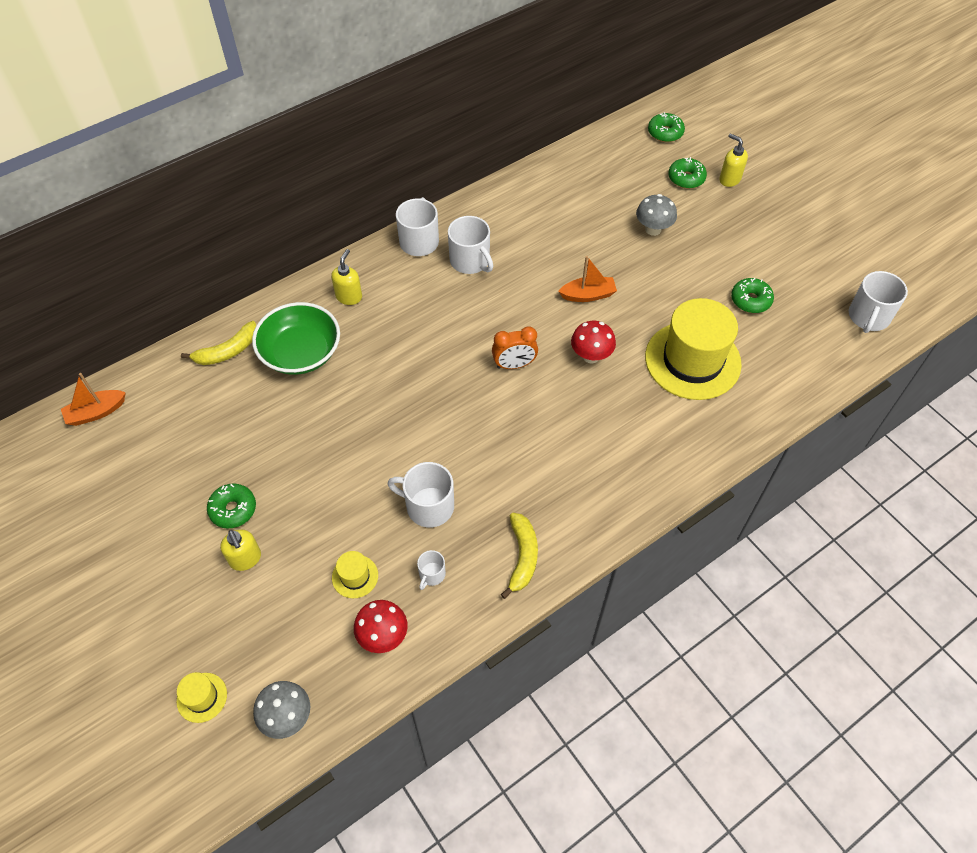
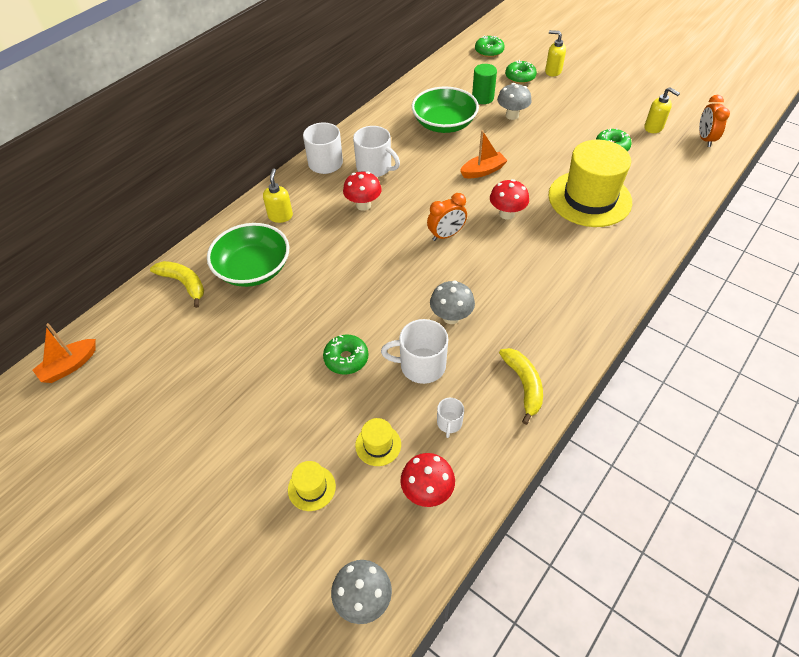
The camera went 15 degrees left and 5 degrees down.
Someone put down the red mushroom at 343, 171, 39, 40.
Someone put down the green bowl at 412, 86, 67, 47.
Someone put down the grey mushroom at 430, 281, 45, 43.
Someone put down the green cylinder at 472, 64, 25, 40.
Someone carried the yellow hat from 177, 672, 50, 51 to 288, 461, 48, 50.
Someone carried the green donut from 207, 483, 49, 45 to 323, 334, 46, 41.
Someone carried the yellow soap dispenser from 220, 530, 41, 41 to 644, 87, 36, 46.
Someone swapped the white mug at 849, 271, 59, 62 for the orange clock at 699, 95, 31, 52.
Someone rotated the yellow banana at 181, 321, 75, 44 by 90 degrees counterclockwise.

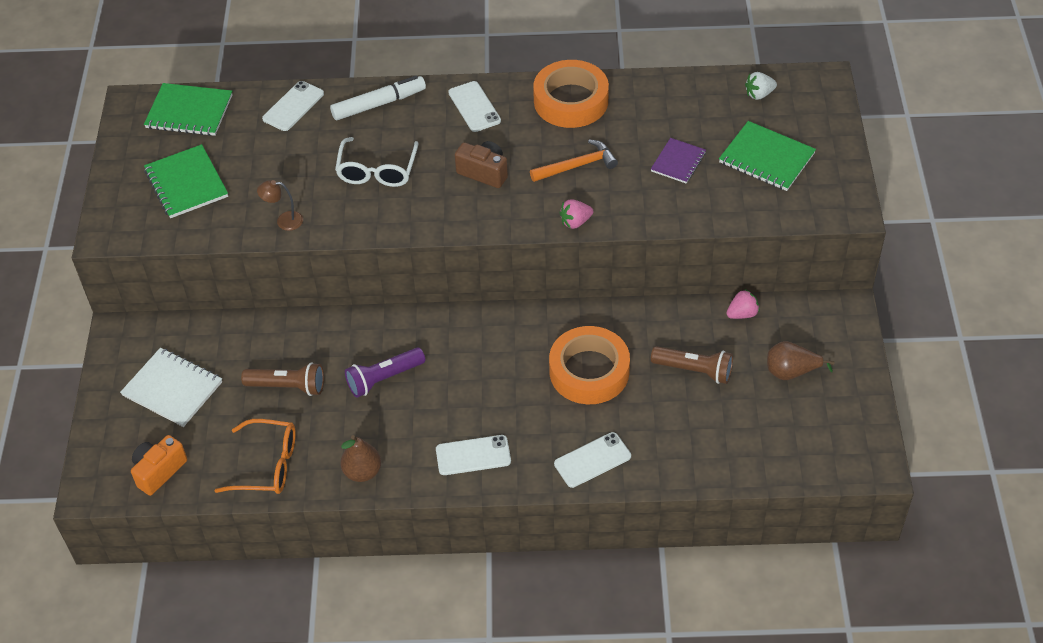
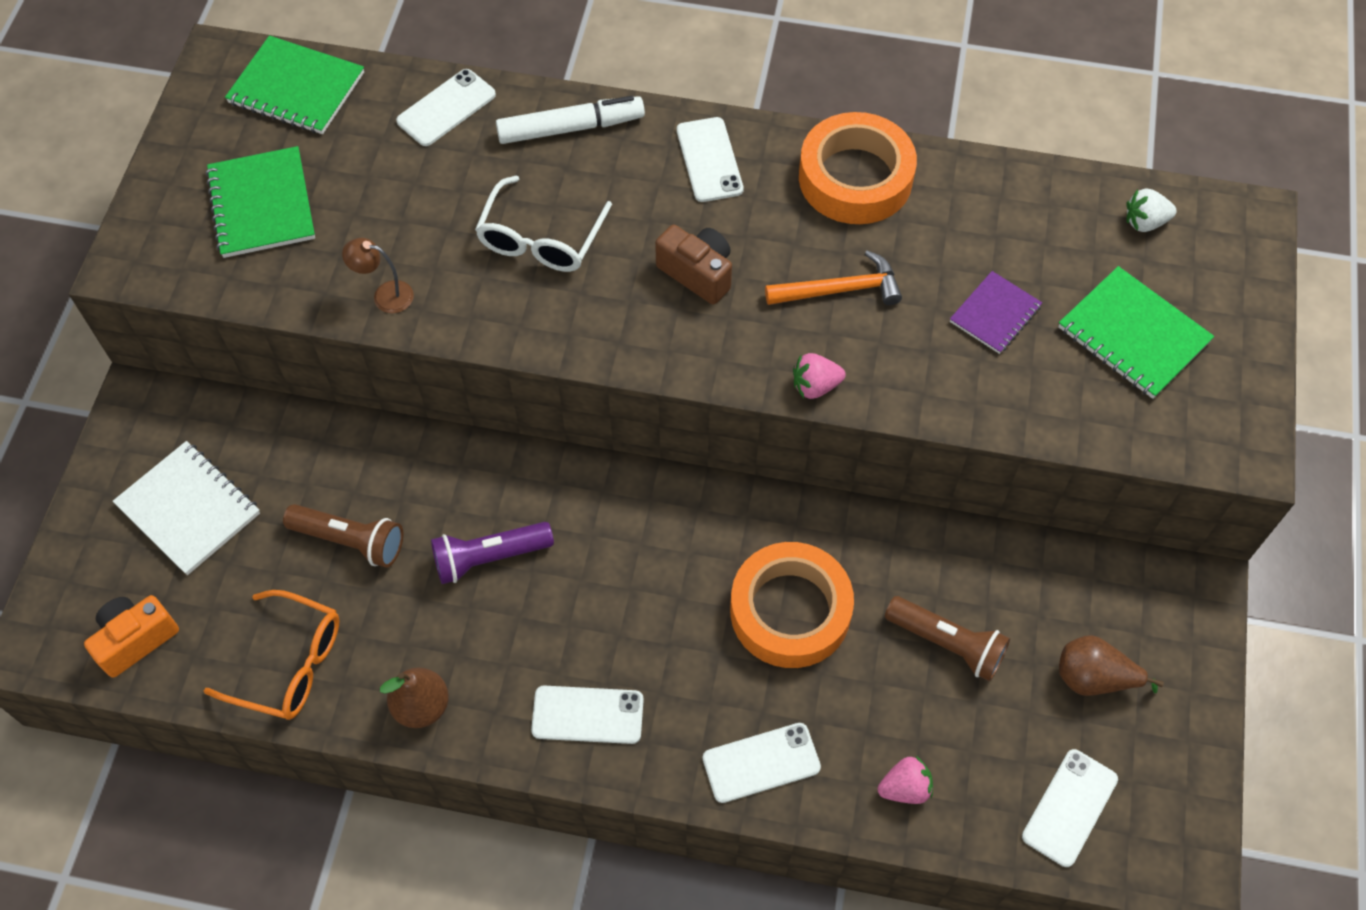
The camera went 10 degrees right and 10 degrees up.
Someone put down the white phone at 1022, 749, 96, 118.
Someone carried the pink strawberry from 726, 289, 34, 30 to 878, 756, 55, 48.

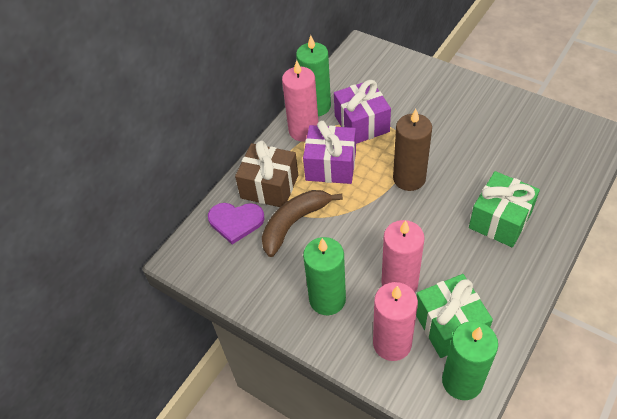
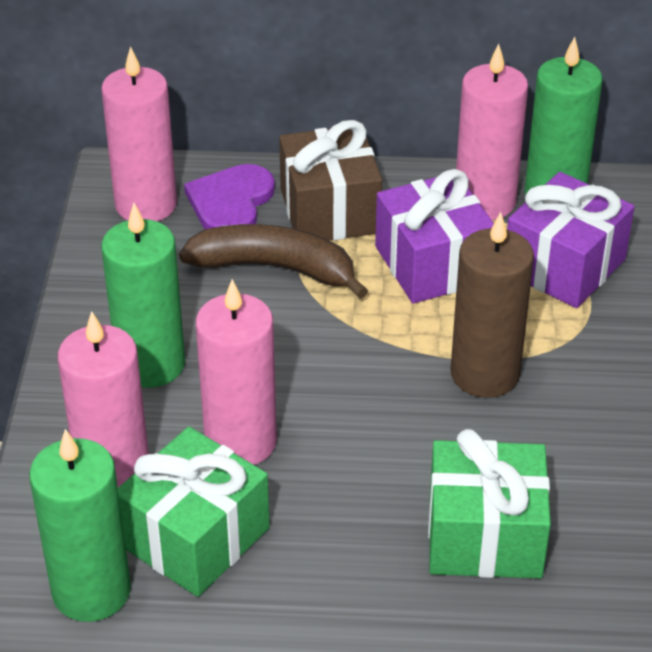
The camera went 55 degrees right and 10 degrees down.
Someone put down the pink candle at 101, 46, 76, 175.
Someone rotated the purple heart at 208, 203, 56, 41 by 45 degrees clockwise.

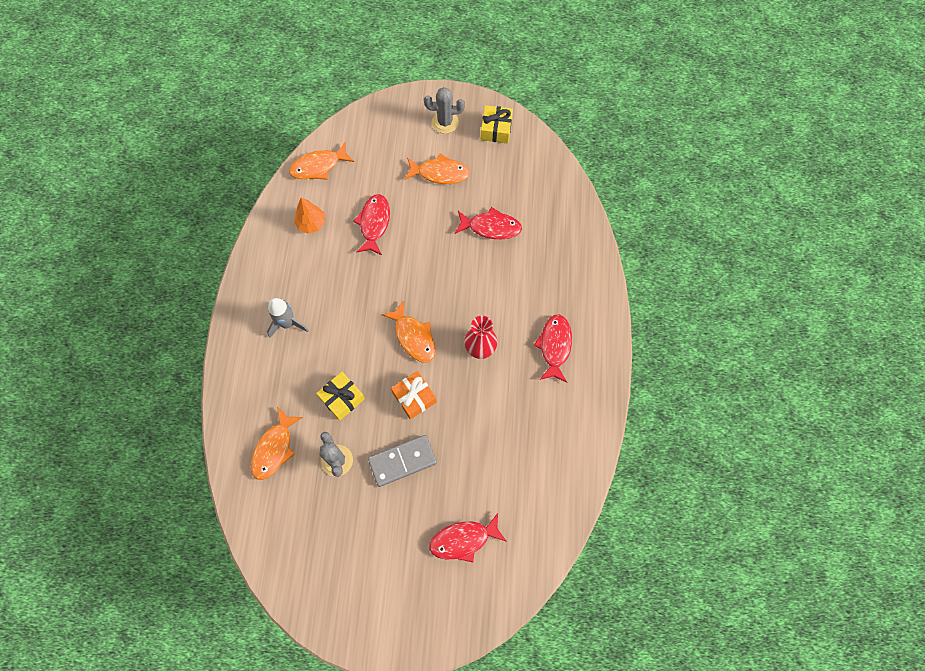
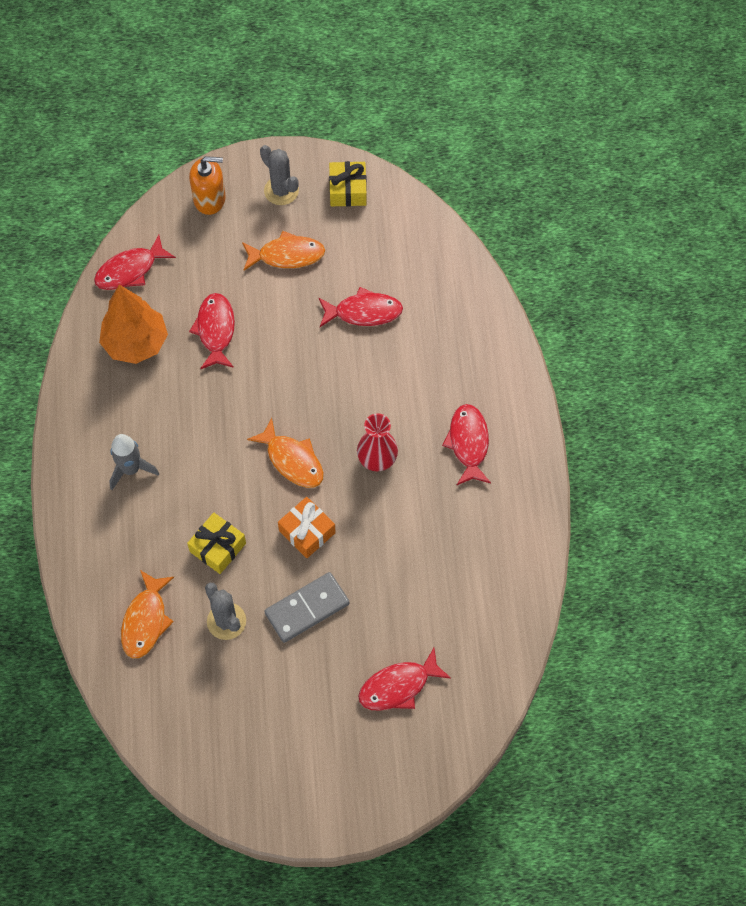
The camera went 10 degrees left and 5 degrees down.
Someone put down the orange soap dispenser at 189, 156, 37, 59.
Someone repainted the orange fish at 289, 142, 66, 38, which became the red fish at 94, 235, 82, 55.
Someone rotated the grey cactus at 424, 87, 41, 47 by 60 degrees clockwise.
Someone scaled the orange tree at 294, 197, 31, 37 by 1.70.

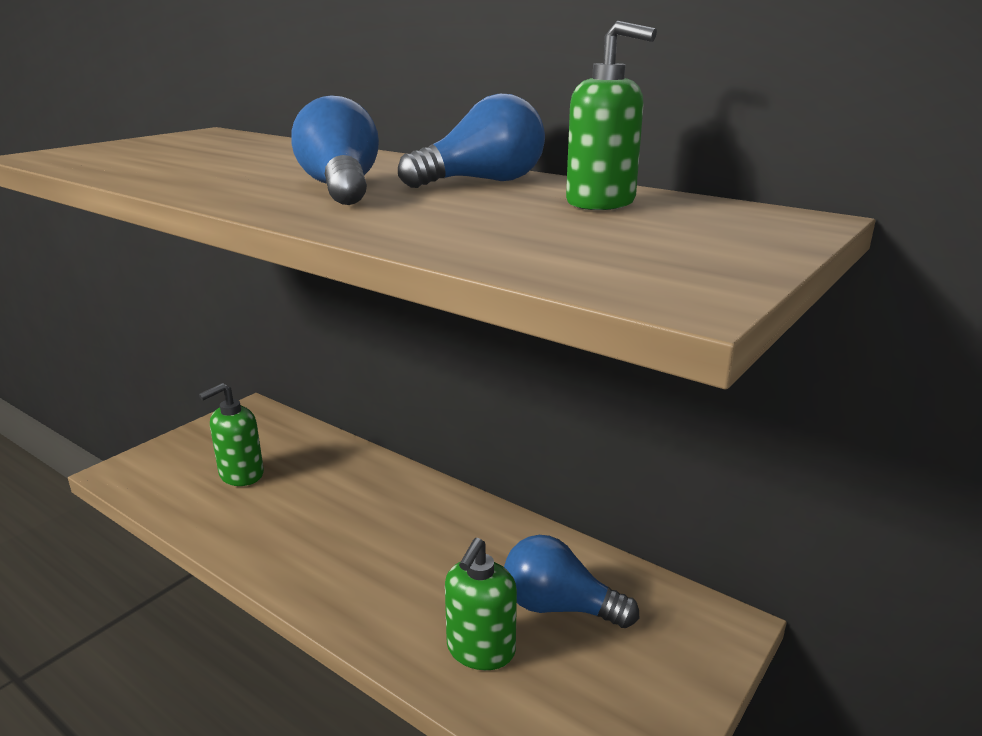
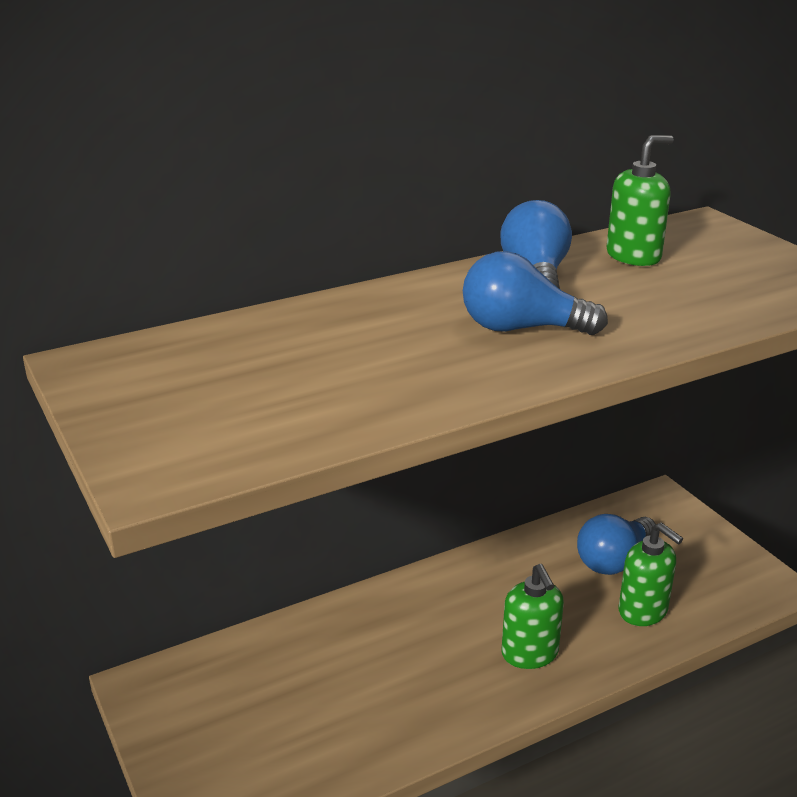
The camera went 65 degrees left and 5 degrees up.
Someone carried the green soap dispenser from 199, 383, 65, 103 to 502, 564, 62, 105.

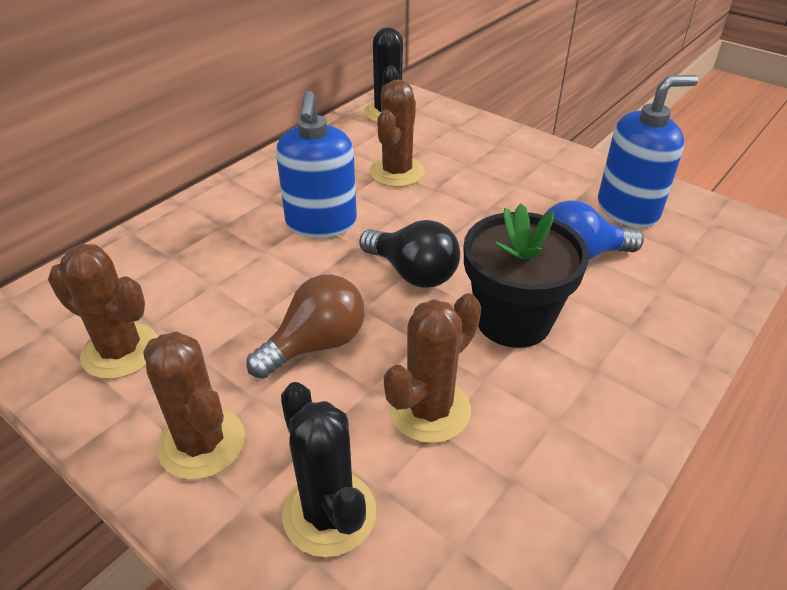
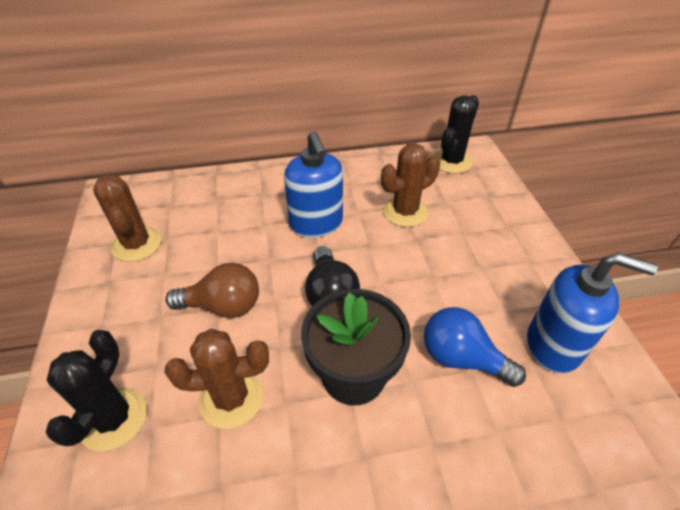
The camera went 40 degrees right and 5 degrees up.
Someone took away the brown cactus at 143, 331, 102, 149.
Someone rotated the blue soap dispenser at 276, 91, 81, 147 by 60 degrees counterclockwise.

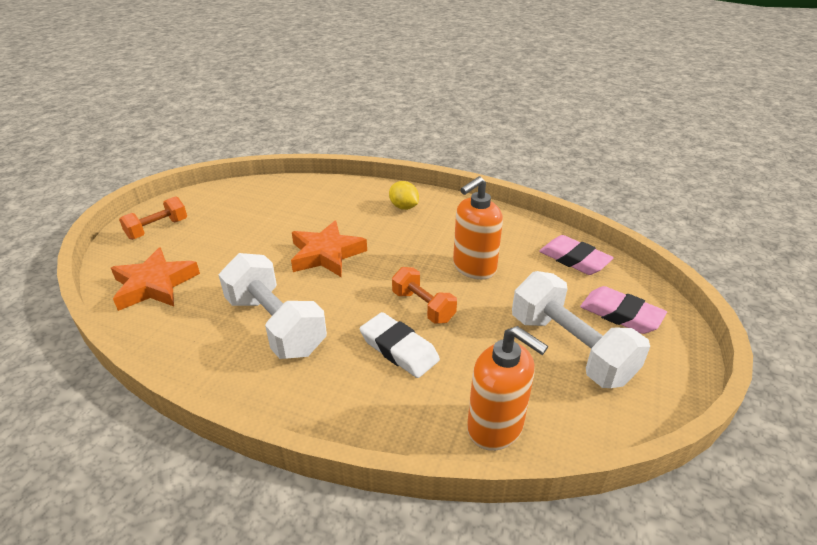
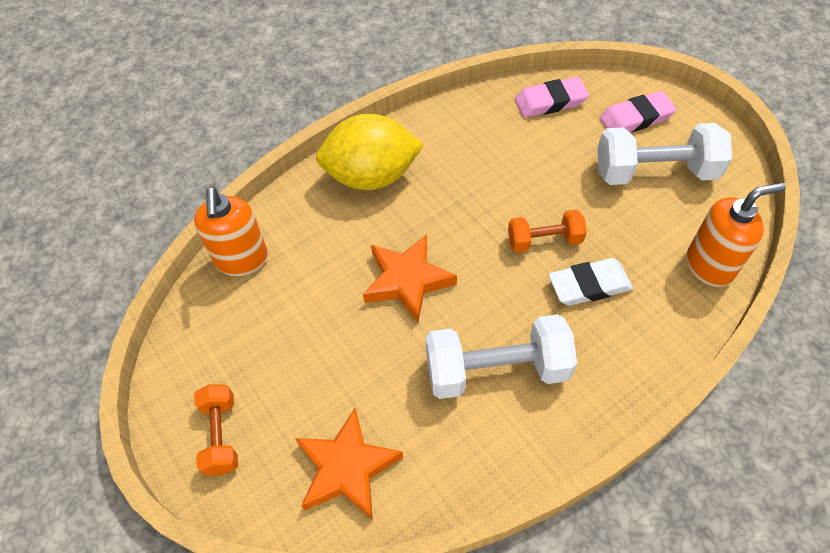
The camera went 55 degrees left and 20 degrees up.
Someone carried the orange soap dispenser from 453, 176, 50, 104 to 194, 187, 74, 89.
Someone scaled the yellow lemon at 389, 181, 30, 29 by 2.13.

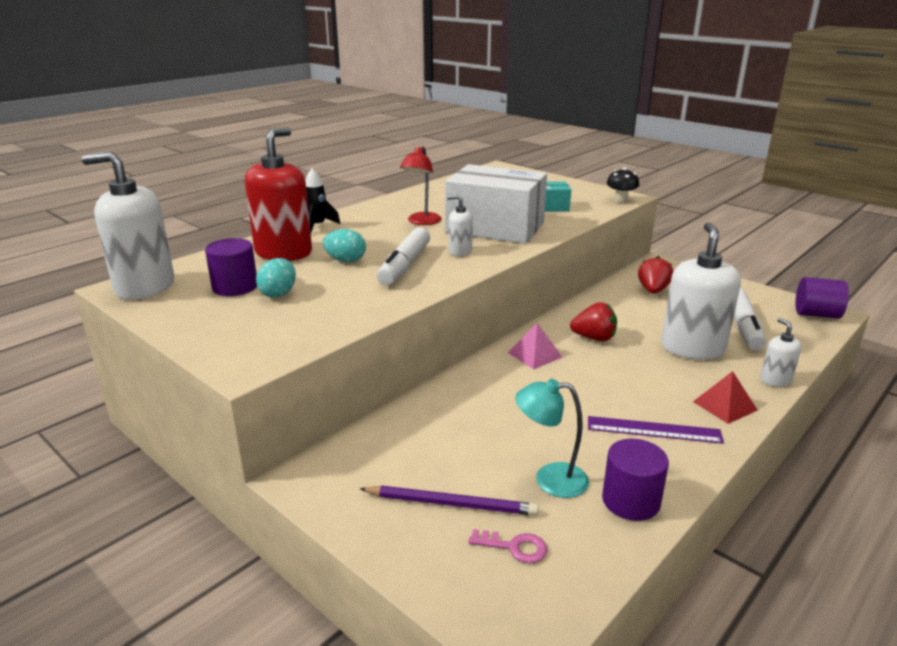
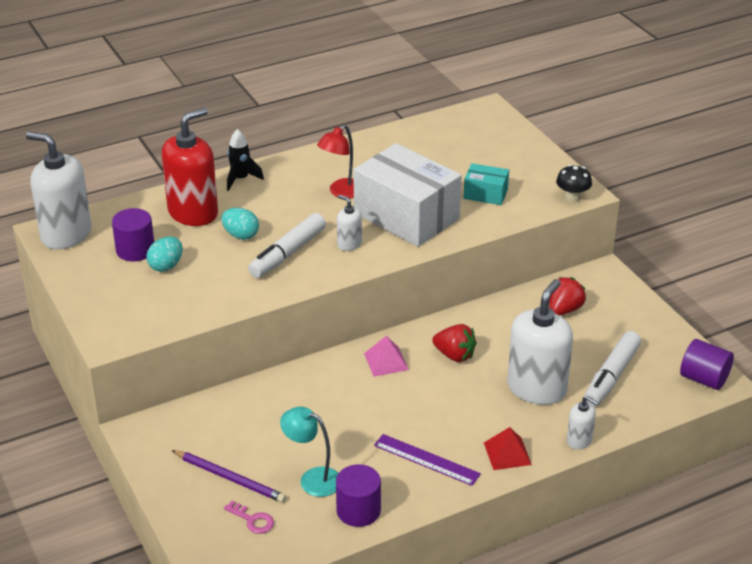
The camera went 20 degrees right and 10 degrees up.
Someone rotated the white soap dispenser at 760, 318, 41, 68 by 120 degrees clockwise.

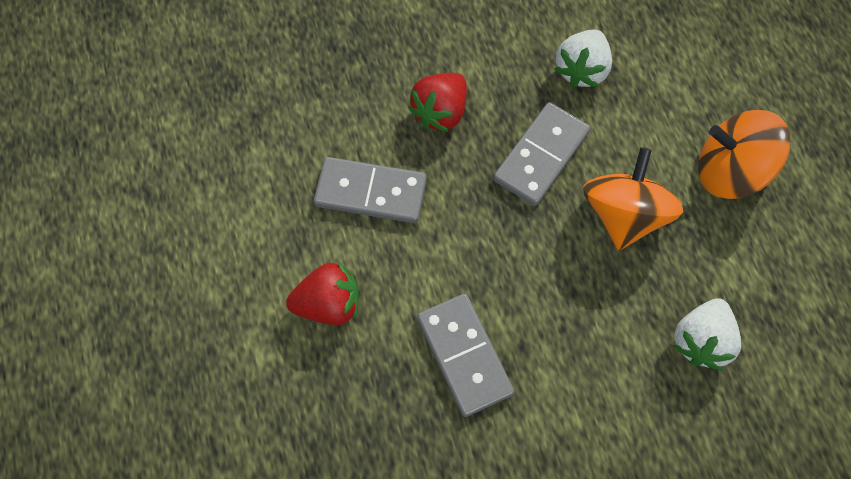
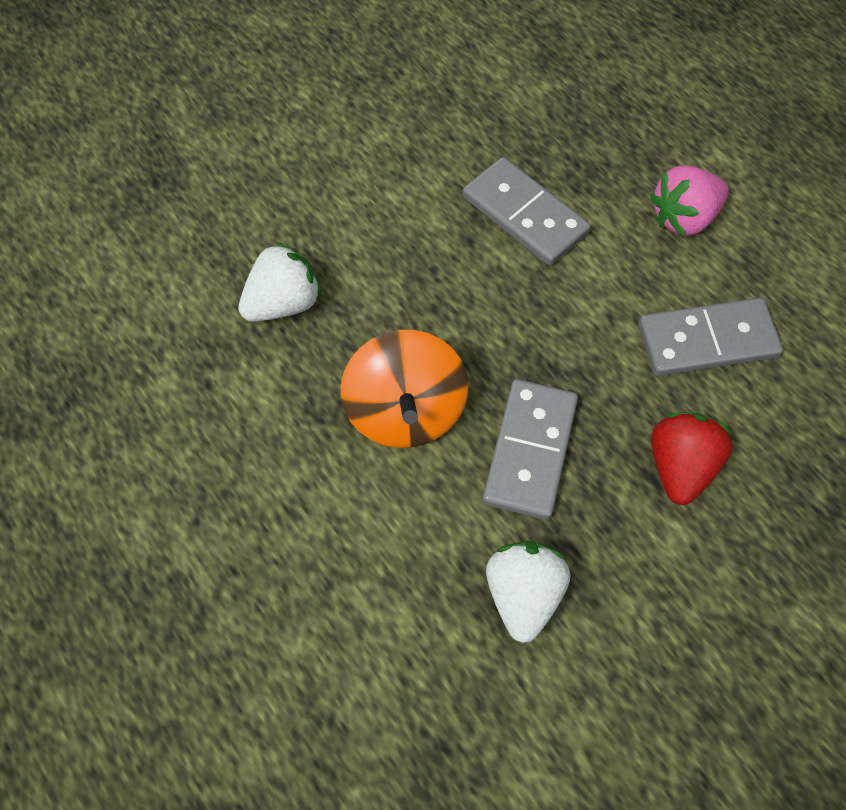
The camera went 160 degrees right and 5 degrees down.
Someone took away the orange spinning top at 698, 110, 92, 89.
Someone repainted the red strawberry at 286, 262, 73, 63, which became the pink strawberry at 650, 166, 79, 71.
Someone rotated the white strawberry at 673, 298, 68, 72 by 45 degrees clockwise.

